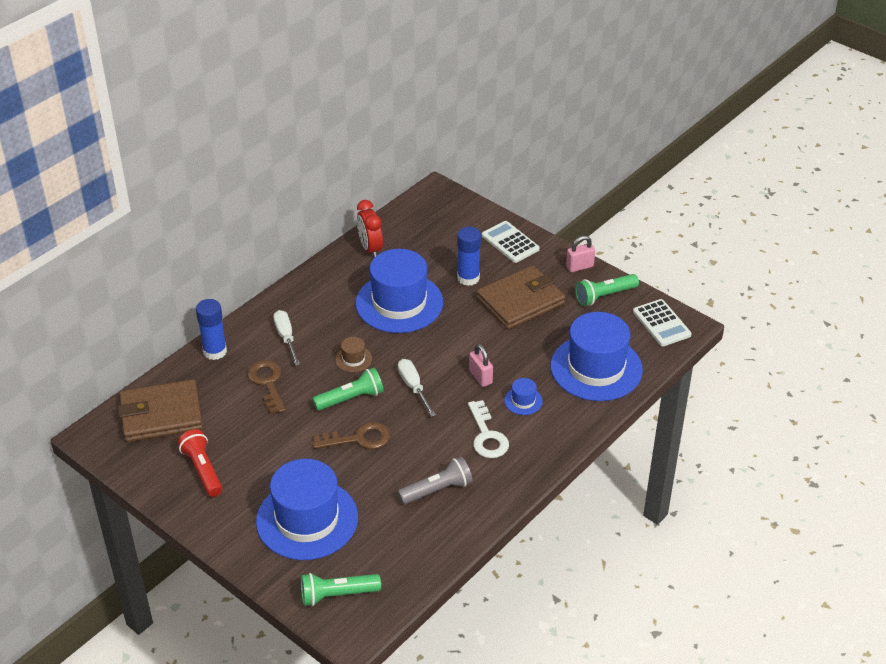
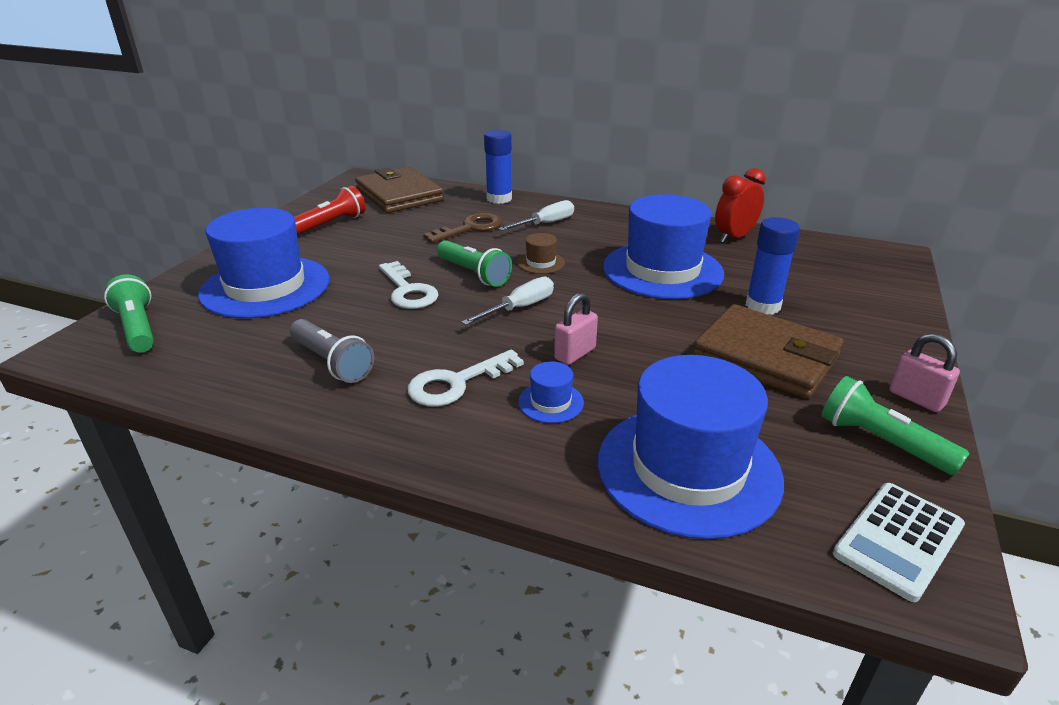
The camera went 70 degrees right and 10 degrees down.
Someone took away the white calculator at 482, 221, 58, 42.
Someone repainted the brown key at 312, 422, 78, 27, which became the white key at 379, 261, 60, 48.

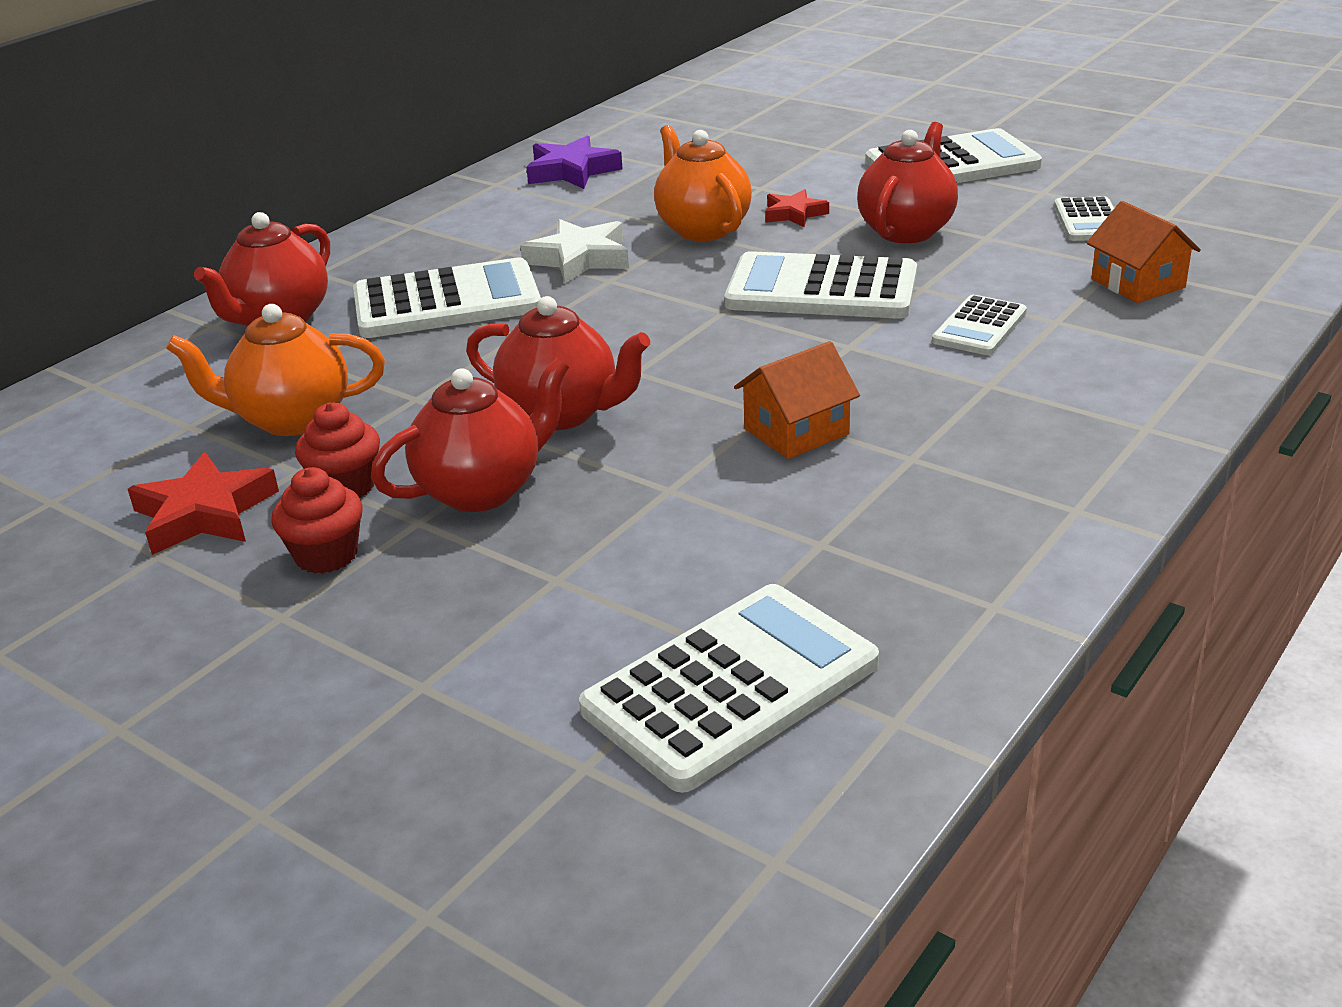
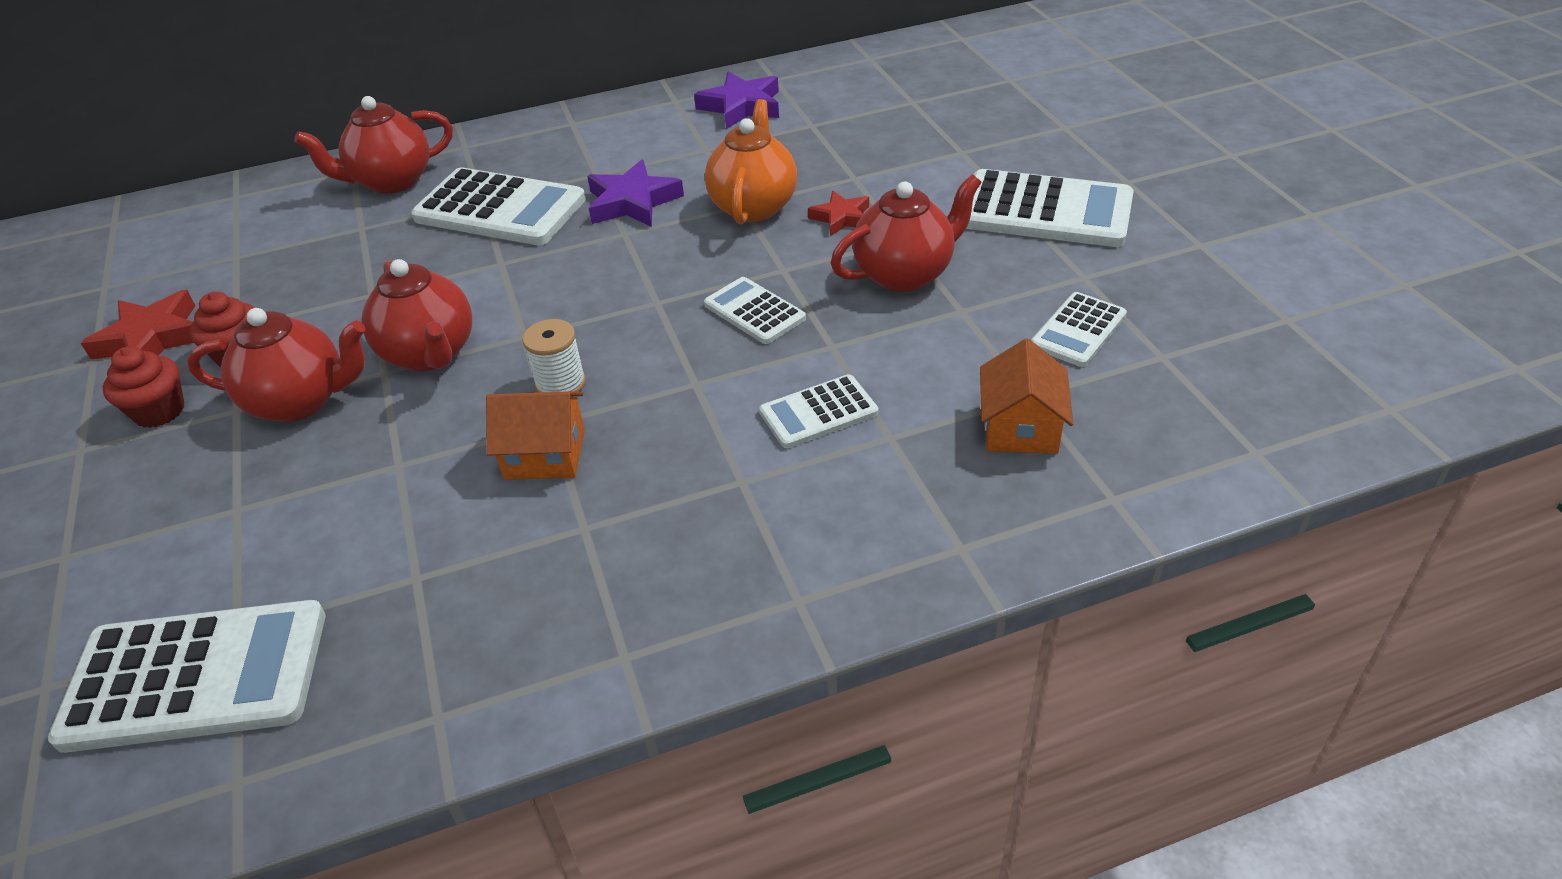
The camera went 35 degrees right and 10 degrees up.
Someone took away the orange teapot at 166, 304, 219, 132.
Someone put down the white spool at 522, 319, 64, 78.
Someone repainted the white star at 520, 219, 109, 65, which became the purple star at 587, 160, 97, 67.
Someone scaled the white calculator at 724, 251, 193, 68 by 0.54.

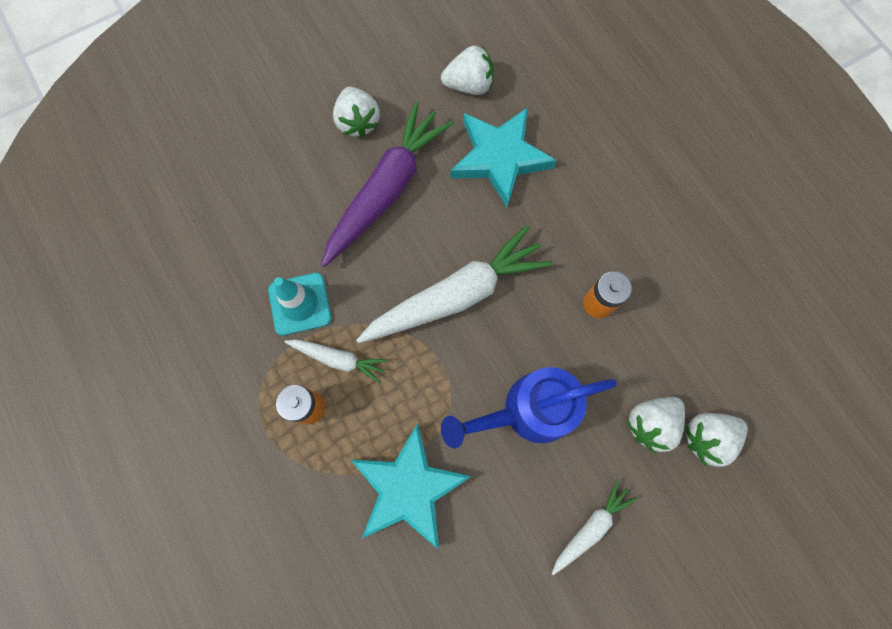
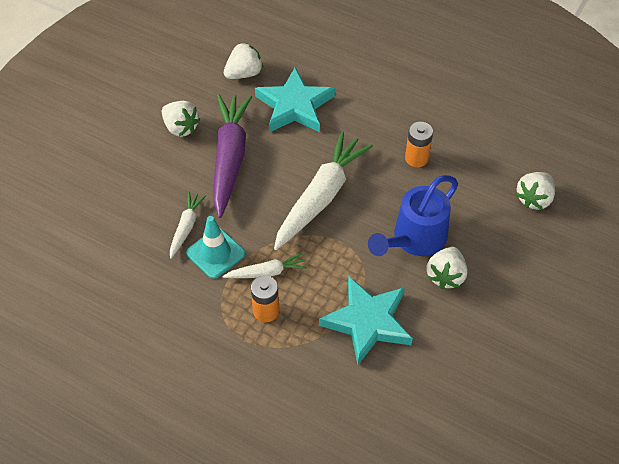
The camera went 30 degrees left and 20 degrees down.
Someone carried the white carrot from 552, 480, 86, 95 to 170, 192, 36, 67.
Someone carried the white strawberry from 626, 397, 59, 57 to 427, 247, 40, 42.

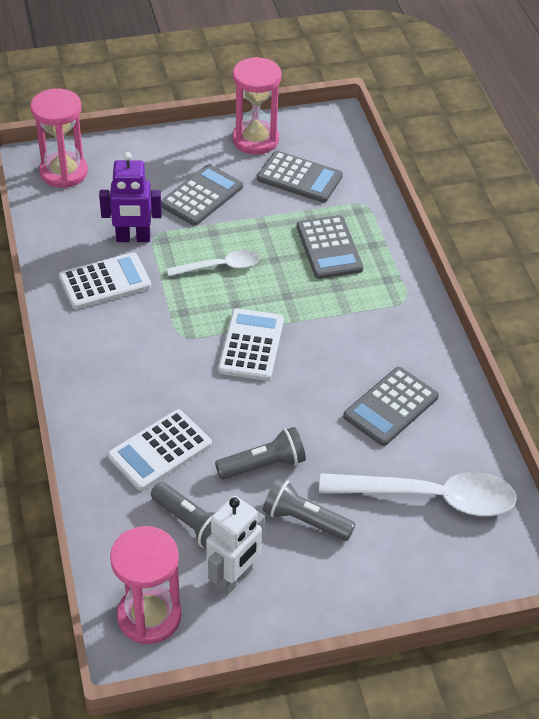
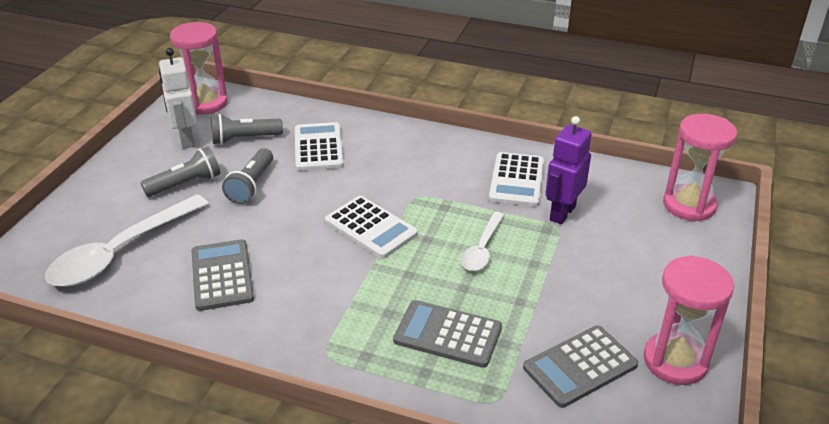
The camera went 125 degrees right and 10 degrees down.
Someone took away the grey calculator at 161, 164, 82, 62.

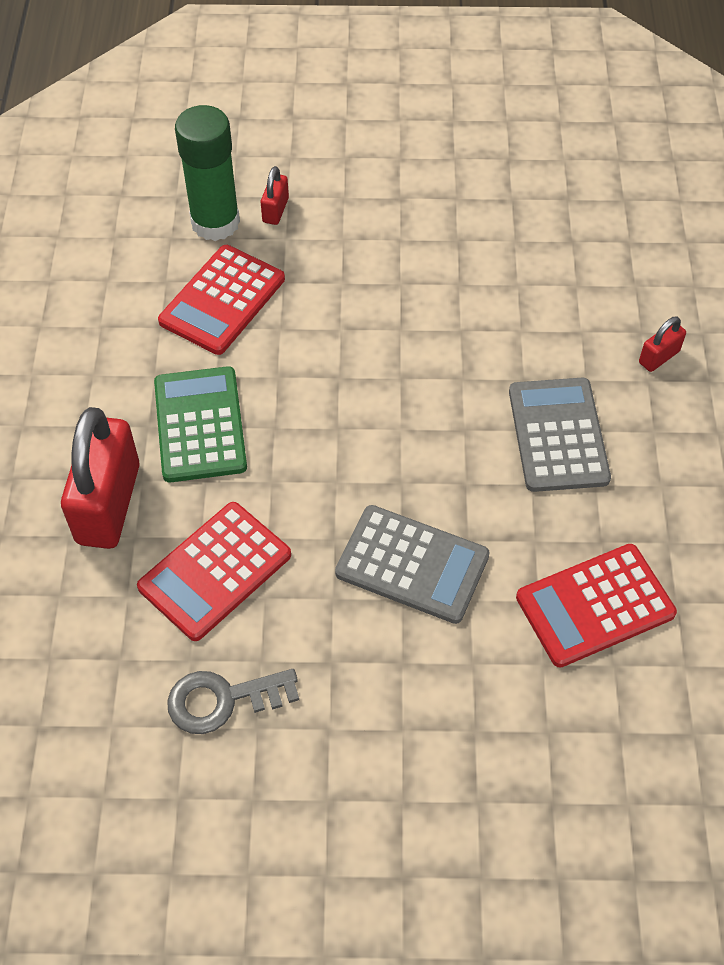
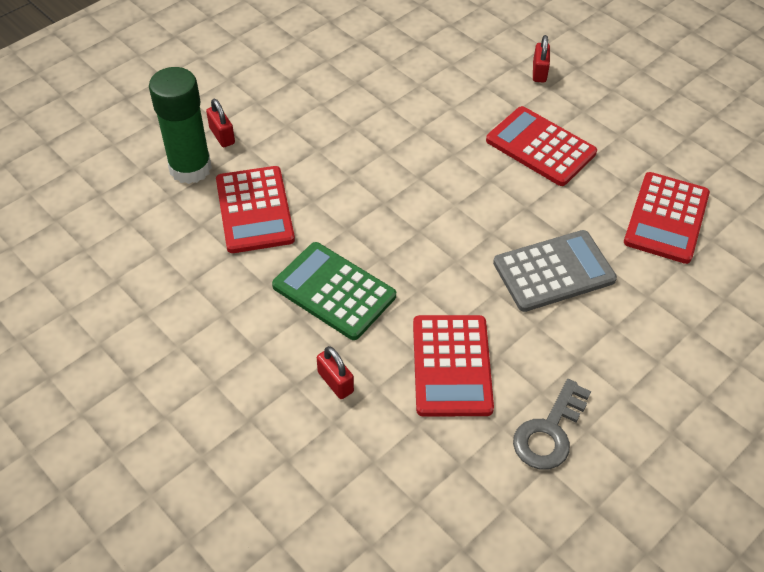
The camera went 45 degrees left and 5 degrees down.
Someone repainted the grey calculator at 509, 378, 102, 114, which became the red calculator at 486, 106, 111, 80.
Someone scaled the red padlock at 61, 407, 79, 142 by 0.45.

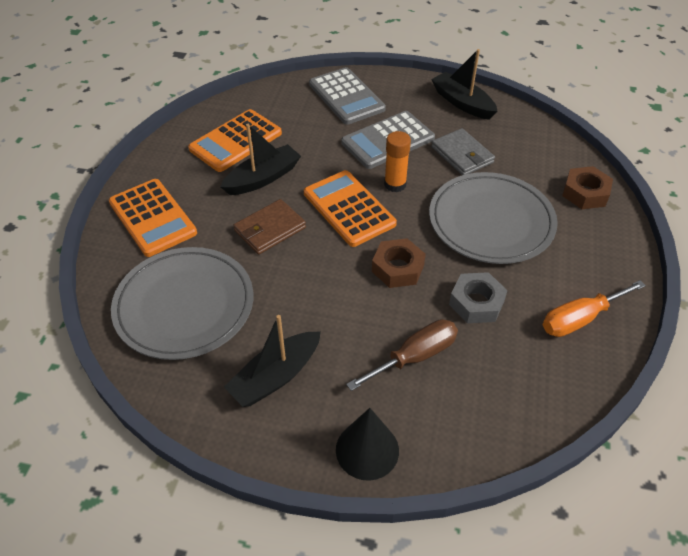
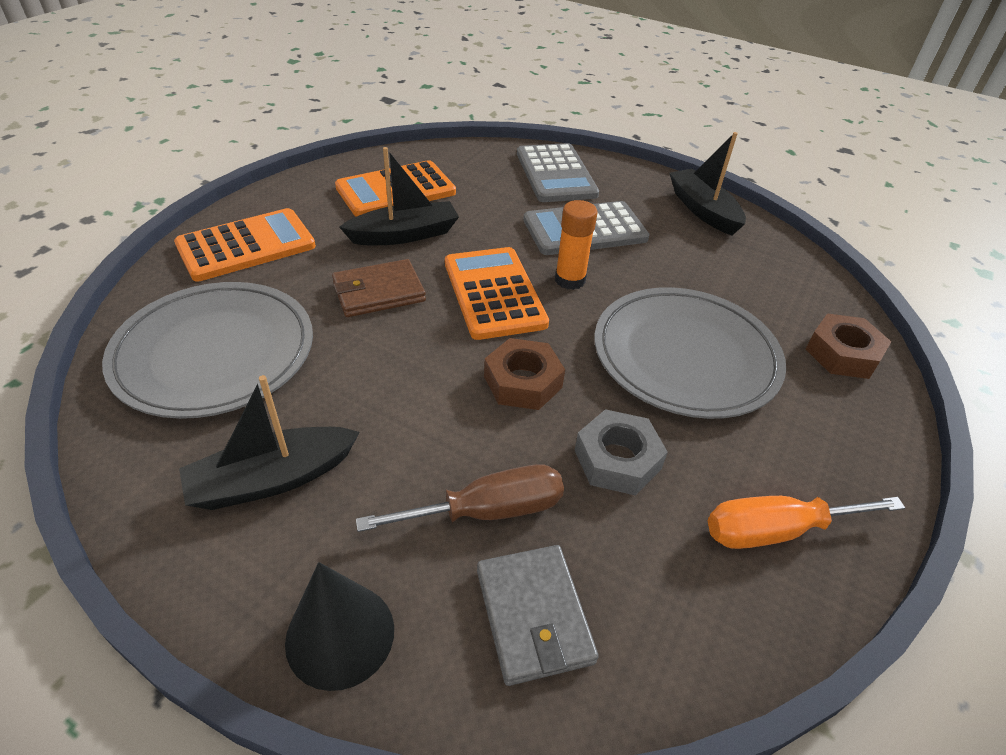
The camera went 15 degrees right and 5 degrees down.
Someone carried the grey wallet from 431, 128, 64, 47 to 477, 545, 122, 141.
Someone rotated the orange calculator at 109, 179, 88, 78 by 105 degrees counterclockwise.

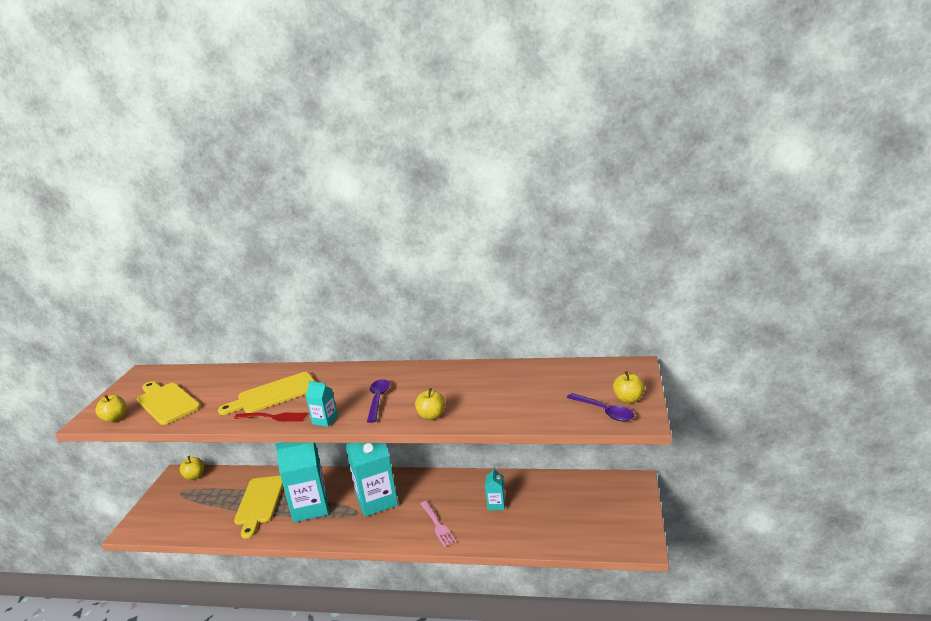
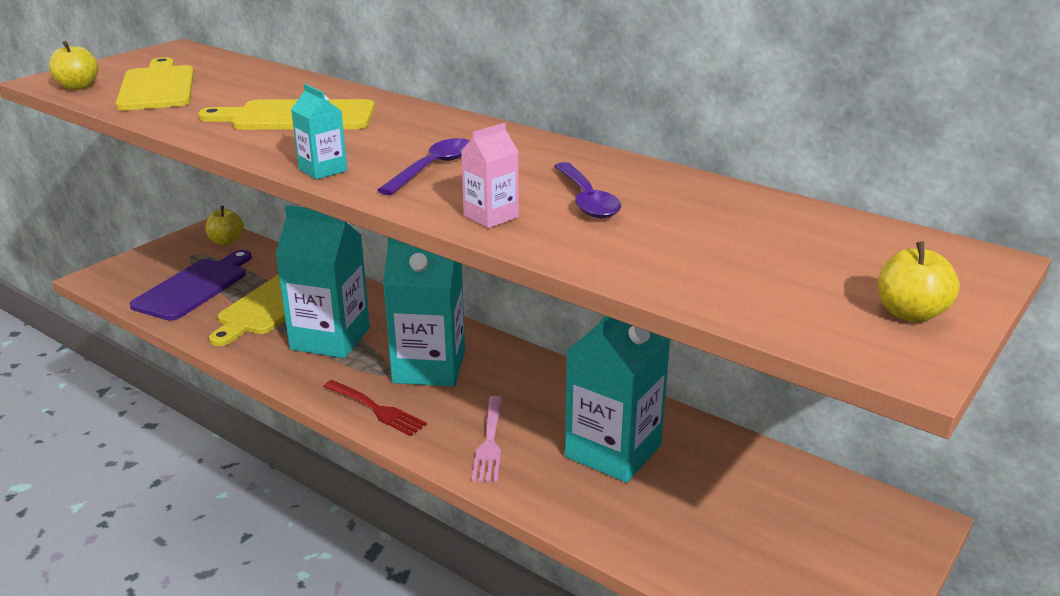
The camera went 25 degrees right and 5 degrees up.
Someone put down the purple cutting board at 130, 250, 122, 71.
Someone carried the red fork from 234, 413, 74, 9 to 323, 380, 104, 56.
Someone carried the purple spoon from 567, 393, 67, 28 to 554, 162, 67, 56.
Someone swapped the yellow apple at 415, 388, 30, 32 for the pink carton at 461, 123, 58, 105.
Someone scaled the turquoise carton at 485, 467, 20, 43 by 2.14.

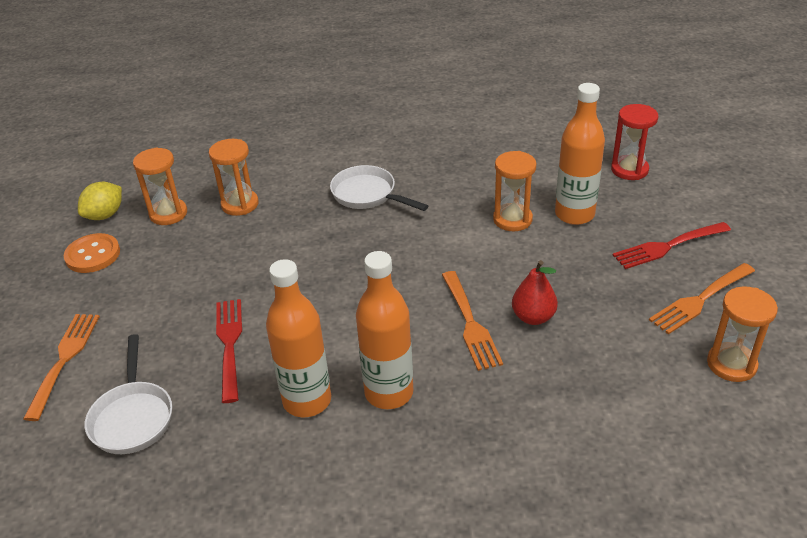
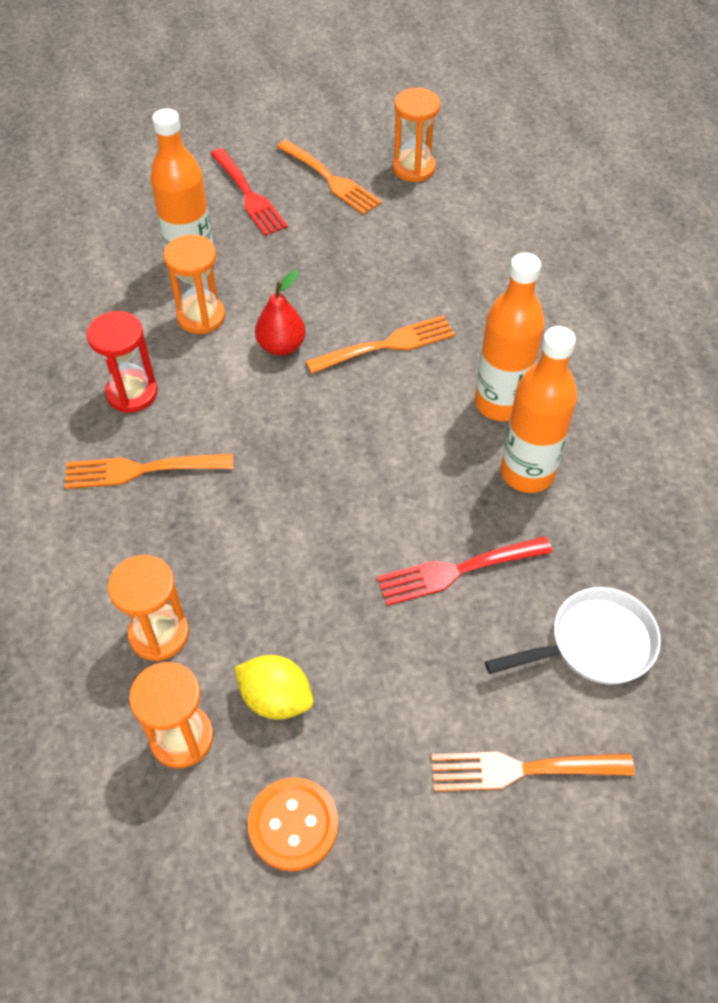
The camera went 100 degrees left and 15 degrees up.
Someone carried the yellow lemon from 78, 182, 44, 38 to 234, 655, 79, 65.
Someone carried the red pear from 512, 260, 46, 65 to 255, 270, 51, 86.
Someone carried the red hourglass from 611, 104, 48, 76 to 87, 311, 71, 102.
Someone swapped the white pan at 330, 165, 98, 46 for the orange fork at 65, 454, 168, 35.

